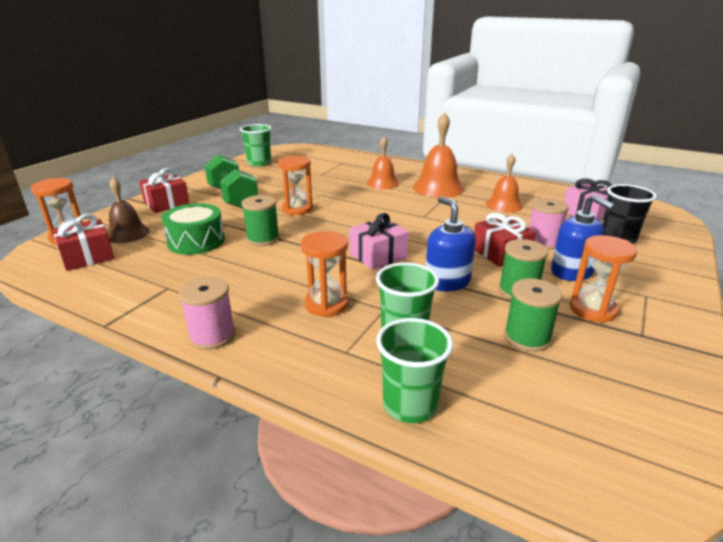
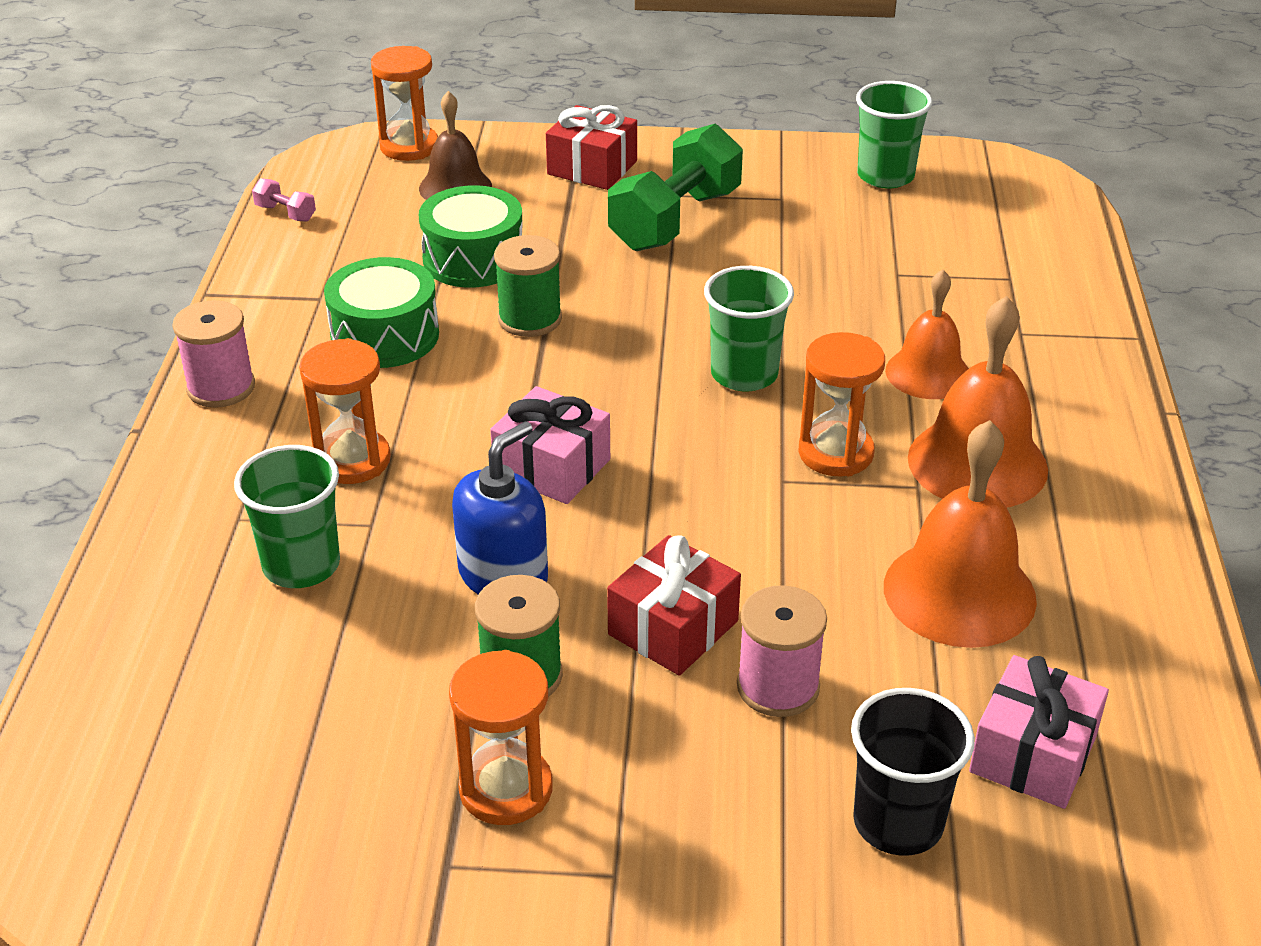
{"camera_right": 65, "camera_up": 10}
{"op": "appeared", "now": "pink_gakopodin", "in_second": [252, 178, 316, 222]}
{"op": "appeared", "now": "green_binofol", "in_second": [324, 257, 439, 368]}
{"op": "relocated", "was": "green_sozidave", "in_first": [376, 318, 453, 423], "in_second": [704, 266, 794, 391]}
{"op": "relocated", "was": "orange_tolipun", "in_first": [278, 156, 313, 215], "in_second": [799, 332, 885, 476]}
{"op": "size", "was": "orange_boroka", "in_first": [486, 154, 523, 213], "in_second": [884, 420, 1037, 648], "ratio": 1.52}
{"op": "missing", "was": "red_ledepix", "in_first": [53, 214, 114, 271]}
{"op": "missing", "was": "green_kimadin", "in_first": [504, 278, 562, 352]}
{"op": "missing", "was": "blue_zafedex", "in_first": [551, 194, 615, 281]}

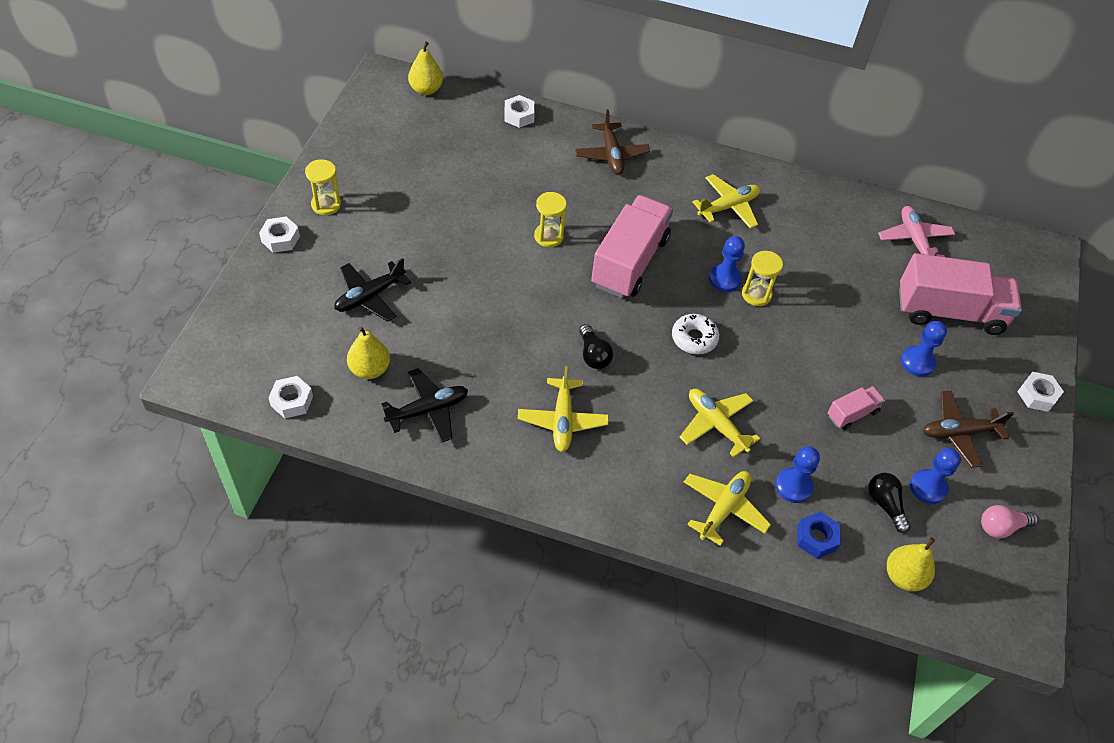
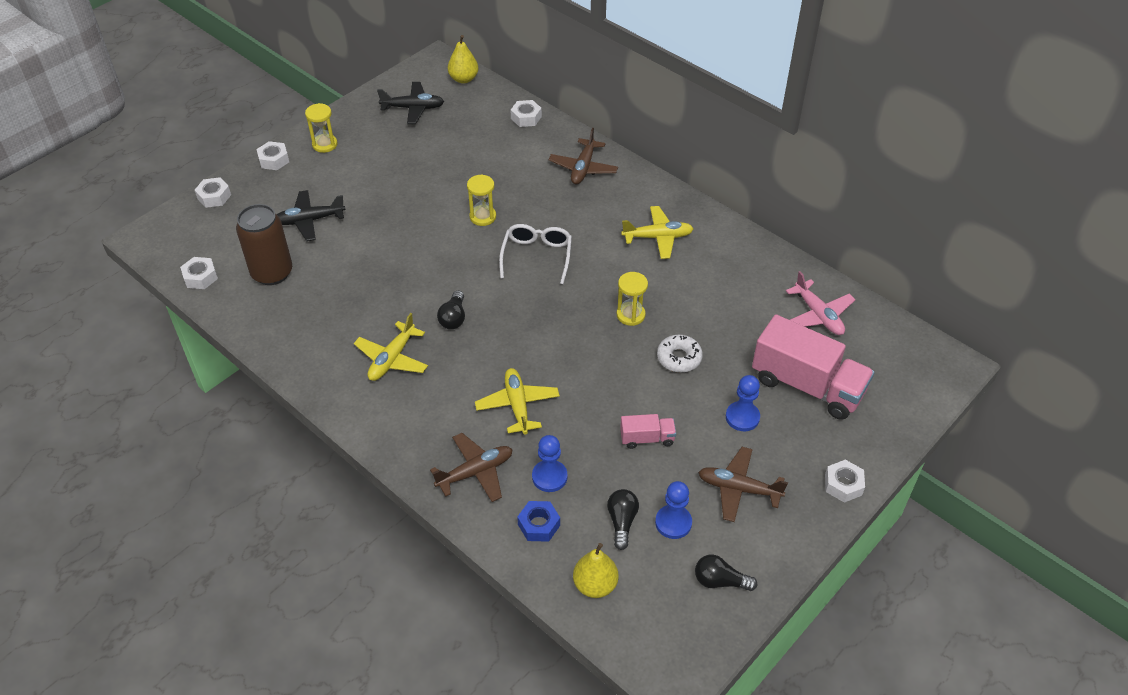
{"camera_right": 30, "camera_up": -5}
{"op": "appeared", "now": "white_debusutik", "in_second": [195, 177, 231, 208]}
{"op": "exchanged", "was": "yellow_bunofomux", "now": "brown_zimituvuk", "in_first": [347, 326, 390, 379], "in_second": [236, 204, 292, 285]}
{"op": "relocated", "was": "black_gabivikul", "in_first": [382, 368, 468, 443], "in_second": [377, 82, 444, 124]}
{"op": "colour", "was": "yellow_gabivikul", "now": "brown_gabivikul", "in_first": [684, 471, 771, 546], "in_second": [430, 433, 513, 502]}
{"op": "exchanged", "was": "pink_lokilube", "now": "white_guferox", "in_first": [591, 195, 673, 298], "in_second": [499, 224, 572, 284]}
{"op": "relocated", "was": "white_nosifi", "in_first": [672, 314, 719, 354], "in_second": [657, 335, 703, 372]}
{"op": "colour", "was": "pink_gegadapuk", "now": "black_gegadapuk", "in_first": [981, 505, 1038, 538], "in_second": [695, 555, 757, 591]}
{"op": "spun", "was": "pink_gabivikul", "in_first": [878, 206, 955, 257], "in_second": [786, 271, 855, 335], "clockwise": 135}
{"op": "missing", "was": "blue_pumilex", "in_first": [709, 236, 745, 292]}

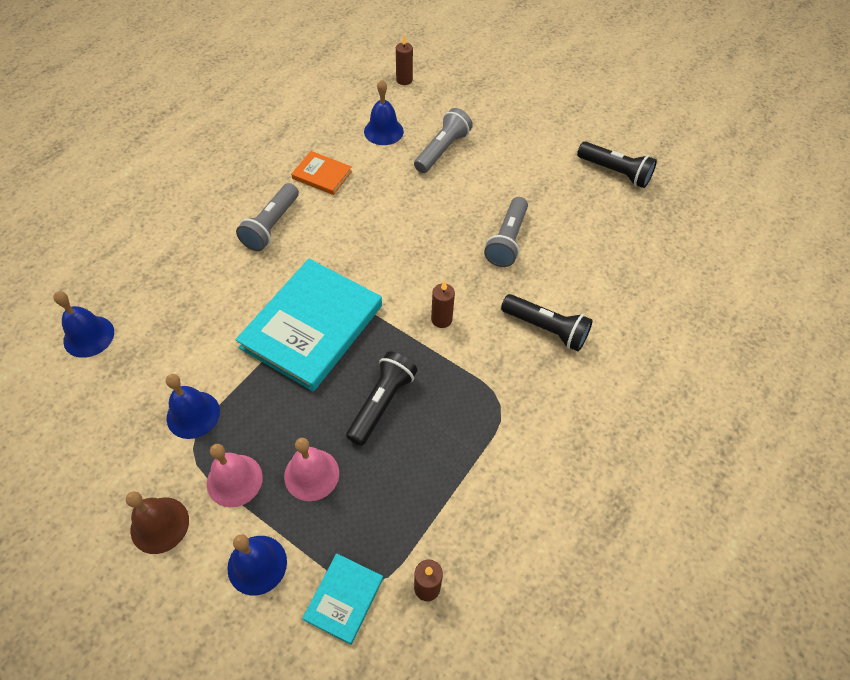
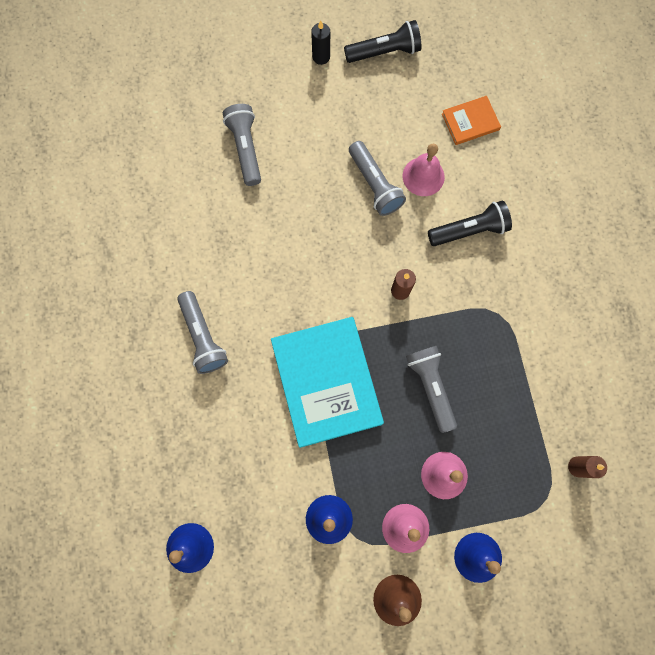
{"camera_right": -45, "camera_up": 20}
{"op": "appeared", "now": "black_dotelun", "in_second": [311, 20, 330, 65]}
{"op": "appeared", "now": "pink_boroka", "in_second": [403, 143, 445, 196]}
{"op": "colour", "was": "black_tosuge", "now": "grey_tosuge", "in_first": [346, 351, 417, 446], "in_second": [406, 346, 457, 433]}
{"op": "relocated", "was": "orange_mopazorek", "in_first": [291, 151, 352, 195], "in_second": [442, 96, 501, 145]}
{"op": "missing", "was": "turquoise_mopazorek", "in_first": [302, 553, 383, 645]}
{"op": "missing", "was": "blue_boroka", "in_first": [364, 80, 404, 145]}
{"op": "missing", "was": "brown_dotelun", "in_first": [396, 35, 413, 85]}

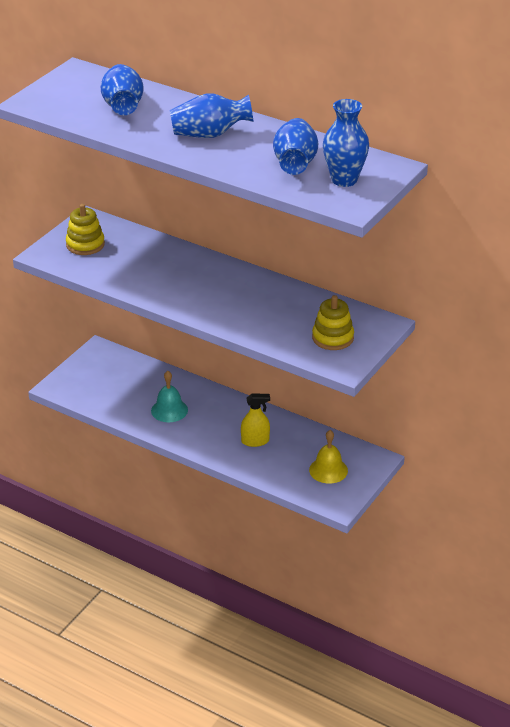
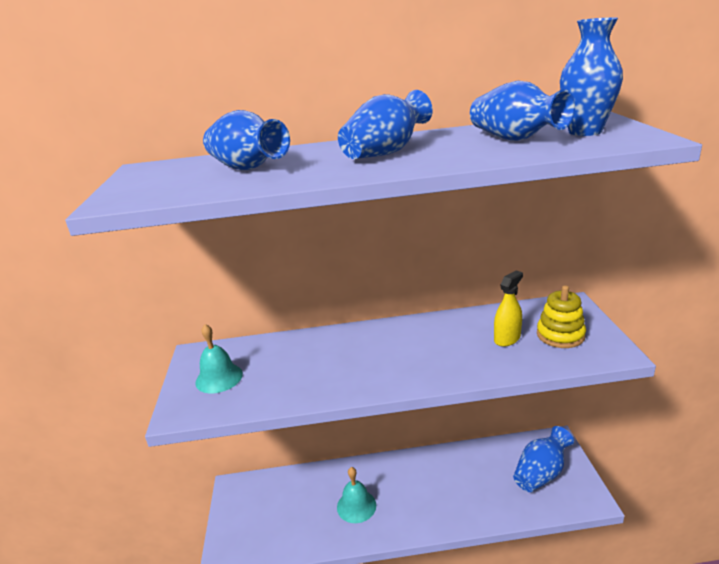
{"camera_right": -35, "camera_up": -10}
{"op": "exchanged", "was": "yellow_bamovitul", "now": "turquoise_boroka", "in_first": [66, 204, 105, 255], "in_second": [195, 324, 243, 394]}
{"op": "relocated", "was": "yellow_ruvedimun", "in_first": [241, 394, 270, 447], "in_second": [494, 270, 523, 347]}
{"op": "exchanged", "was": "yellow_boroka", "now": "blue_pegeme", "in_first": [309, 430, 348, 484], "in_second": [513, 426, 574, 492]}

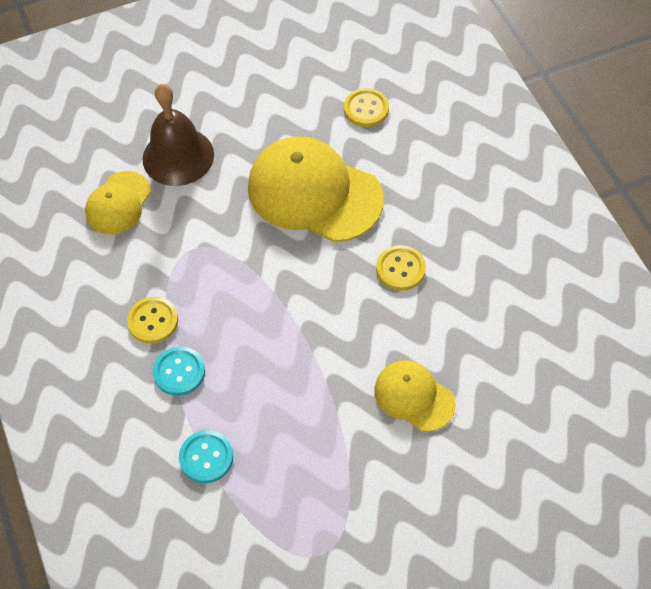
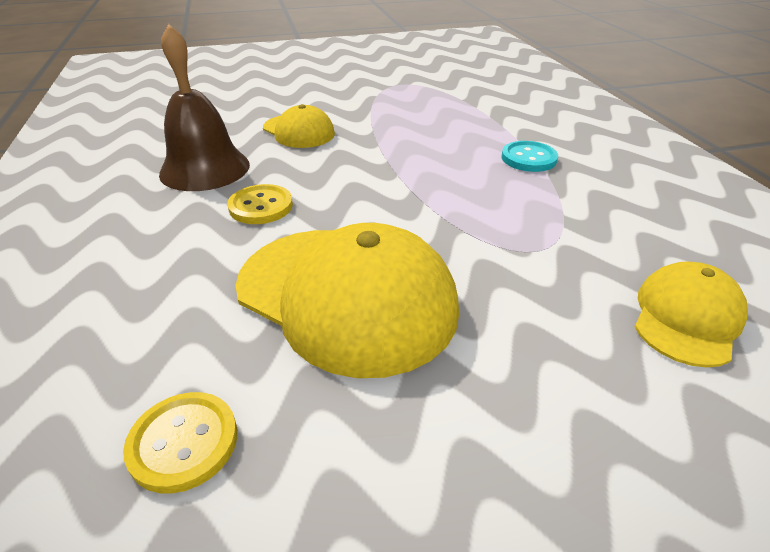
{"camera_right": -175, "camera_up": -20}
{"op": "relocated", "was": "brown_boroka", "in_first": [143, 84, 214, 186], "in_second": [159, 24, 250, 191]}
{"op": "missing", "was": "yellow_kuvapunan", "in_first": [127, 297, 178, 344]}
{"op": "missing", "was": "turquoise_kuvapunan", "in_first": [179, 430, 233, 483]}

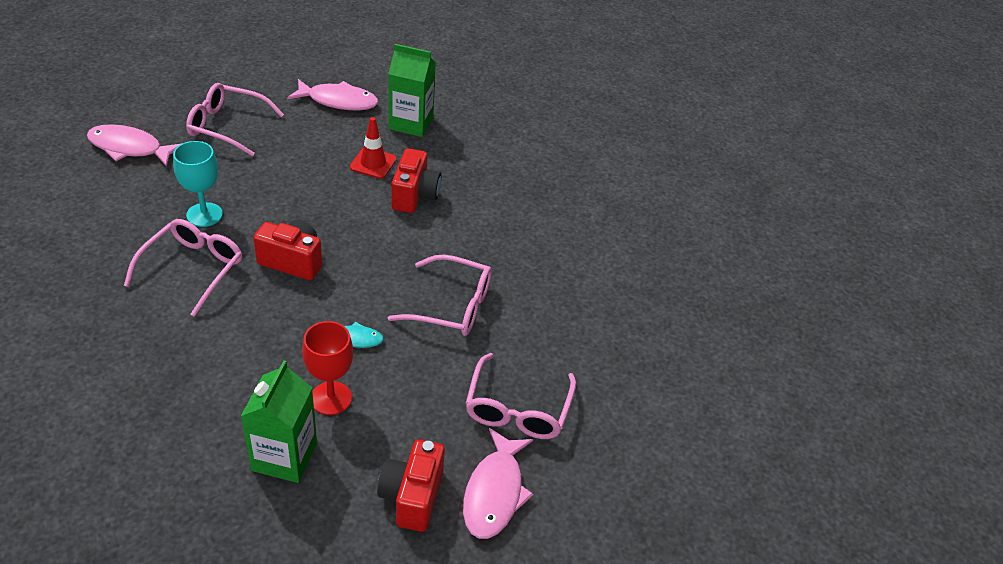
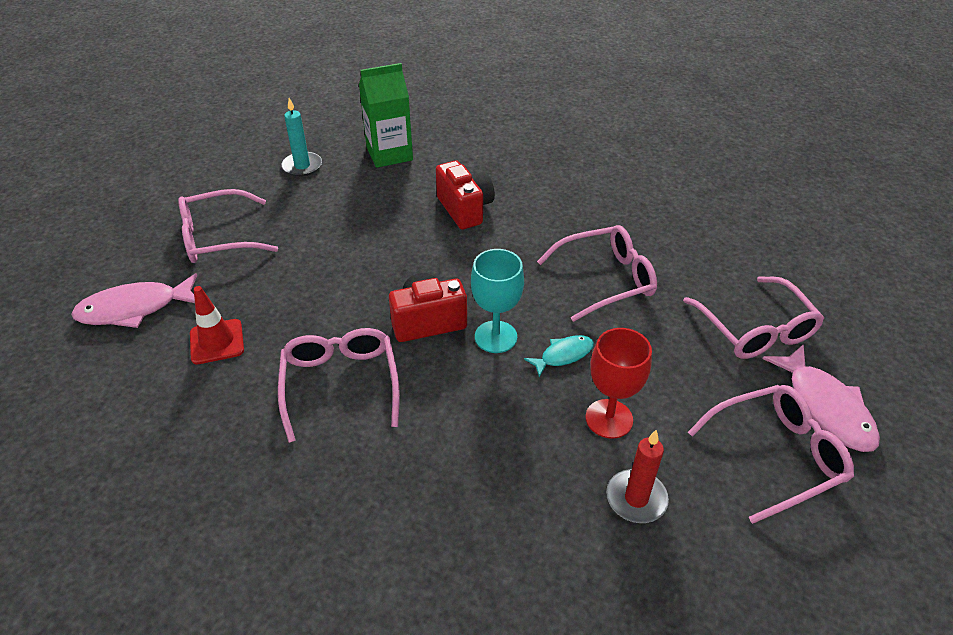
{"camera_right": -30, "camera_up": 0}
{"op": "relocated", "was": "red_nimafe", "in_first": [350, 117, 397, 179], "in_second": [190, 286, 244, 365]}
{"op": "exchanged", "was": "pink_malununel", "now": "turquoise_dotelun", "in_first": [287, 79, 378, 110], "in_second": [281, 98, 322, 177]}
{"op": "relocated", "was": "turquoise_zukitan", "in_first": [173, 141, 223, 227], "in_second": [471, 249, 524, 353]}
{"op": "exchanged", "was": "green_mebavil", "now": "red_dotelun", "in_first": [241, 360, 317, 483], "in_second": [606, 430, 669, 523]}
{"op": "exchanged", "was": "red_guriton", "now": "pink_guferox", "in_first": [377, 439, 445, 532], "in_second": [688, 385, 854, 524]}

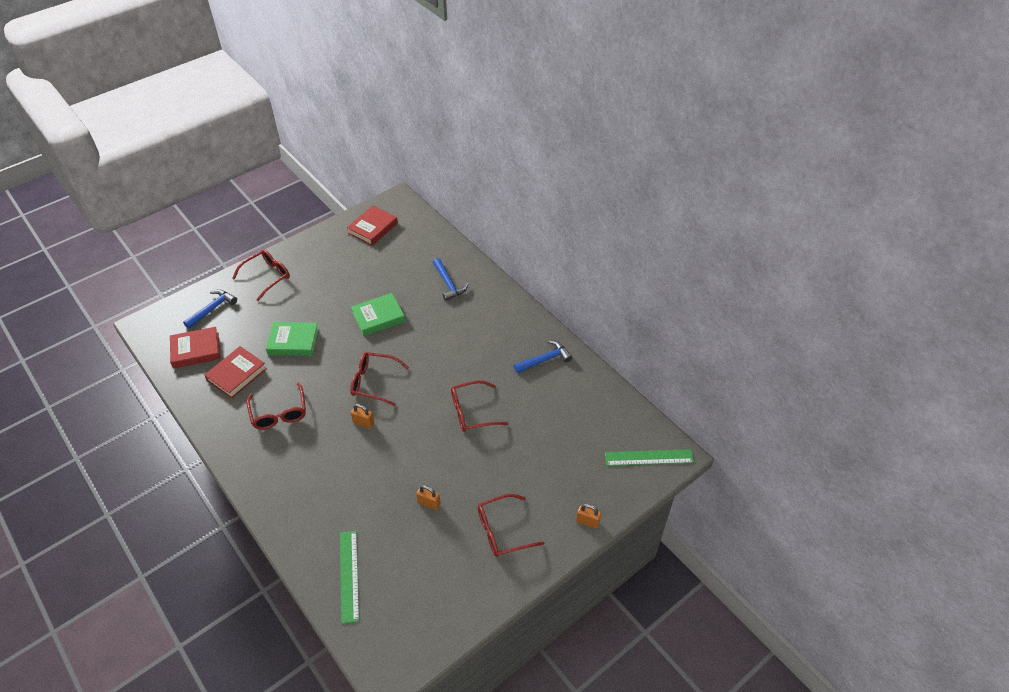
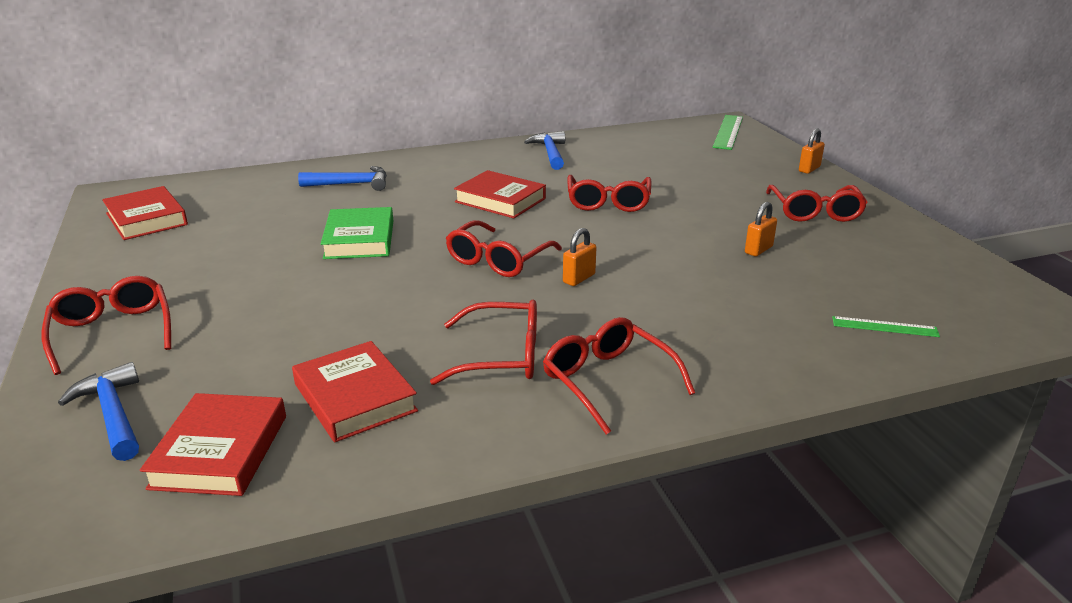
{"camera_right": -70, "camera_up": -20}
{"op": "appeared", "now": "red_mopazorek", "in_second": [454, 170, 546, 218]}
{"op": "appeared", "now": "red_guferox", "in_second": [543, 317, 695, 435]}
{"op": "size", "was": "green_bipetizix", "in_first": [340, 531, 359, 624], "in_second": [832, 316, 940, 337], "ratio": 0.6}
{"op": "missing", "was": "green_mopazorek", "in_first": [266, 322, 319, 356]}

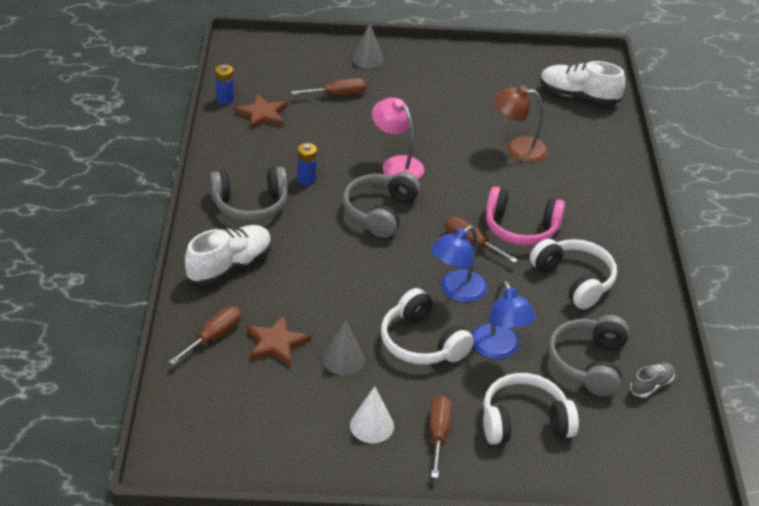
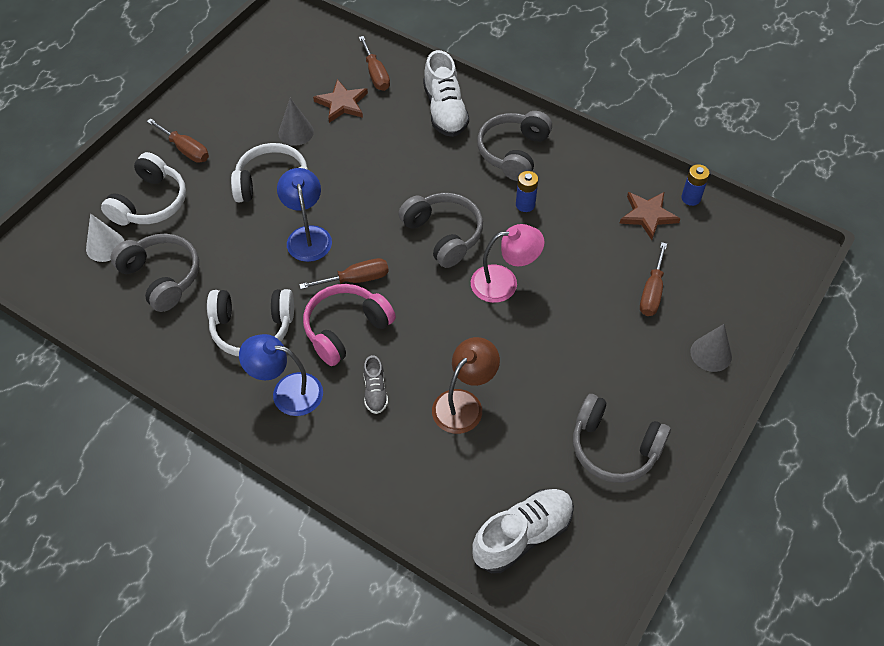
{"camera_right": 125, "camera_up": 15}
{"op": "relocated", "was": "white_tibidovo", "in_first": [350, 386, 394, 443], "in_second": [86, 214, 124, 262]}
{"op": "relocated", "was": "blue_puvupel", "in_first": [472, 280, 536, 359], "in_second": [239, 334, 323, 416]}
{"op": "relocated", "was": "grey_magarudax", "in_first": [630, 363, 675, 397], "in_second": [363, 355, 388, 414]}
{"op": "appeared", "now": "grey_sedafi", "in_second": [573, 394, 671, 483]}

